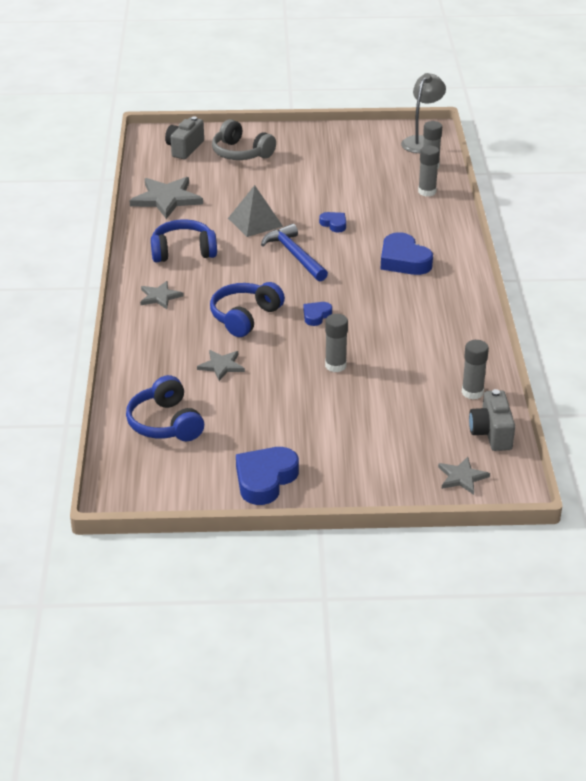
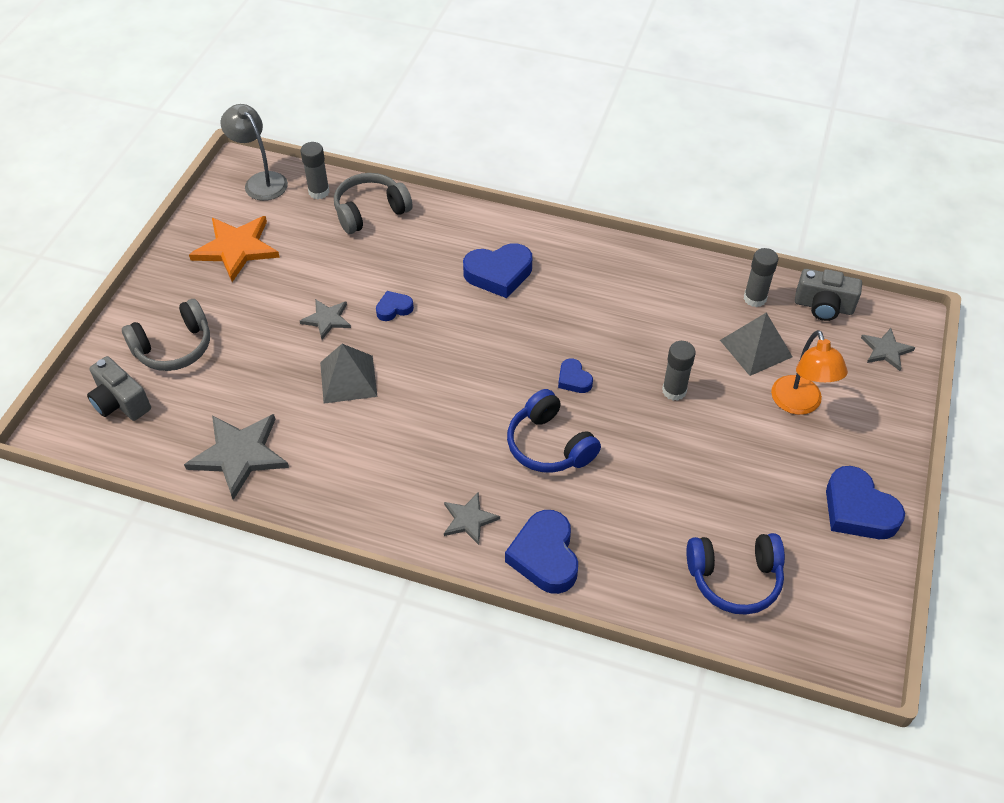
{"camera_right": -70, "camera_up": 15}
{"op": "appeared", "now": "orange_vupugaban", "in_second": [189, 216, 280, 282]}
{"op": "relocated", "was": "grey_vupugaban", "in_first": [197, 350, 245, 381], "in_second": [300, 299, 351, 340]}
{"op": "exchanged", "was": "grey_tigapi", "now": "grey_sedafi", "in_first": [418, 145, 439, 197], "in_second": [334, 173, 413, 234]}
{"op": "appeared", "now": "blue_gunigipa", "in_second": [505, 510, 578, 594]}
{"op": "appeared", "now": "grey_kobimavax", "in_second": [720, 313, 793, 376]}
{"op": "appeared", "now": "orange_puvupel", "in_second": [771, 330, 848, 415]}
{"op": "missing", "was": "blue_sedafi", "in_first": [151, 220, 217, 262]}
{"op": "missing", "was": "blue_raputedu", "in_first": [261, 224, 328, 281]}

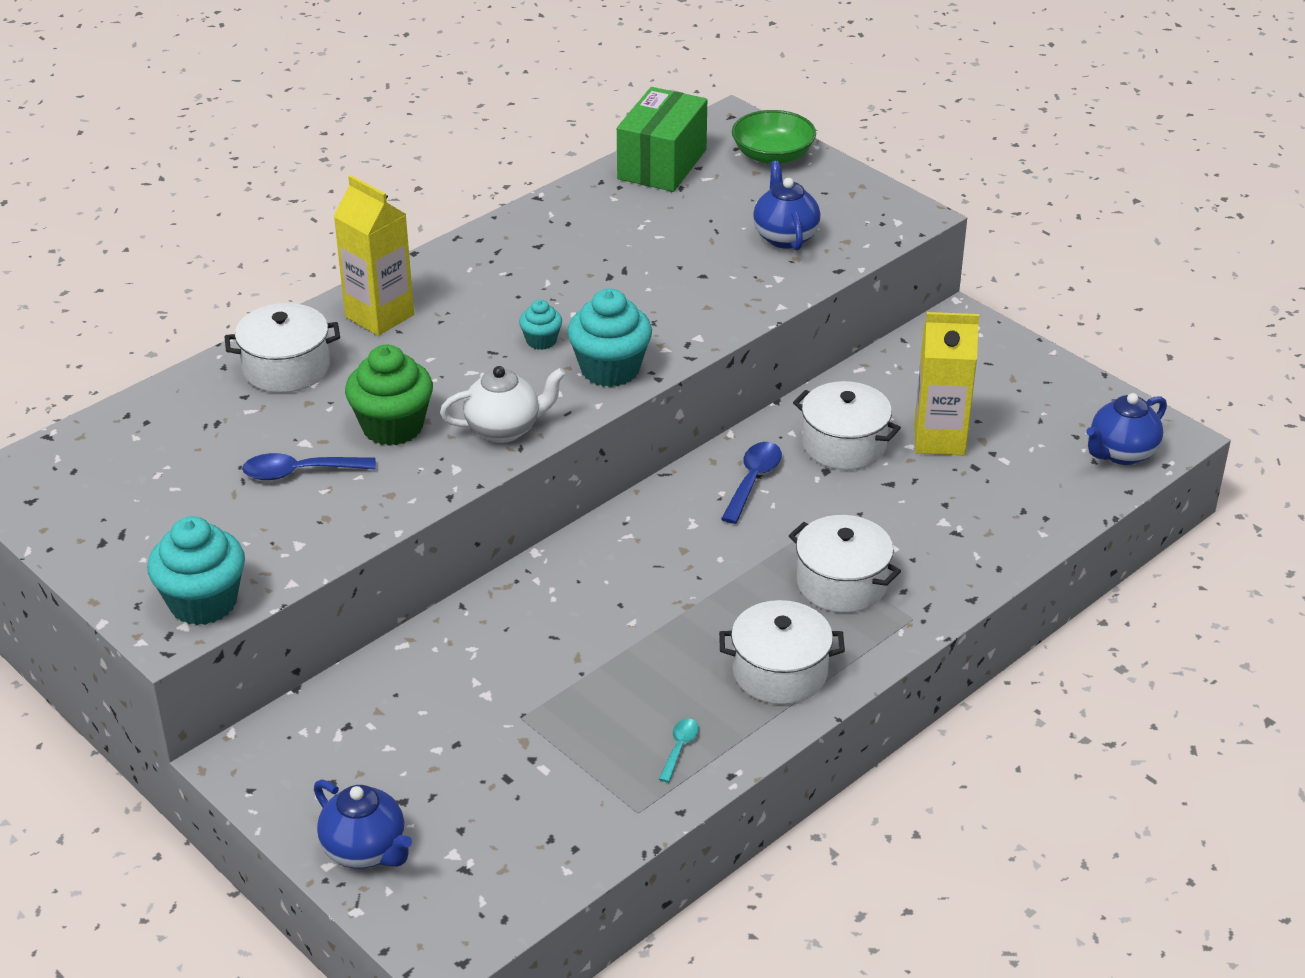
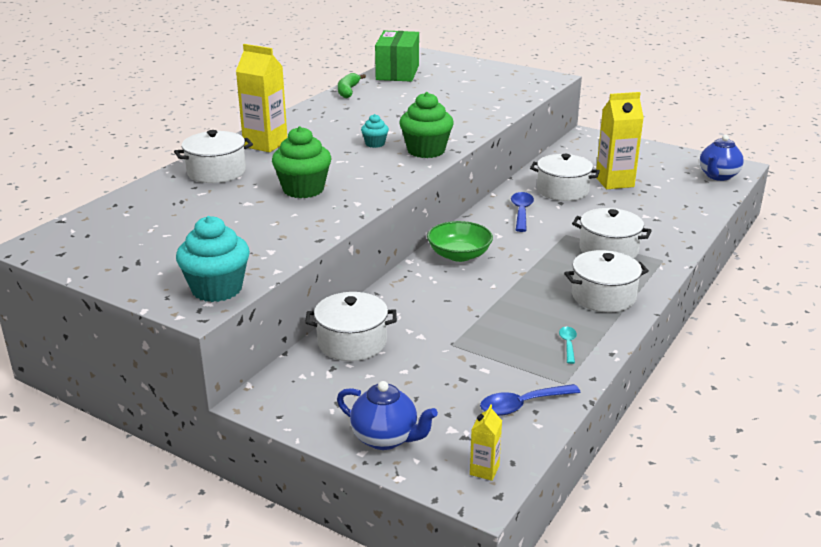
{"camera_right": -15, "camera_up": -10}
{"op": "appeared", "now": "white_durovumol", "in_second": [305, 292, 397, 361]}
{"op": "appeared", "now": "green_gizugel", "in_second": [338, 73, 366, 98]}
{"op": "colour", "was": "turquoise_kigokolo", "now": "green_kigokolo", "in_first": [567, 289, 652, 387], "in_second": [399, 92, 454, 158]}
{"op": "relocated", "was": "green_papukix", "in_first": [732, 110, 816, 165], "in_second": [427, 221, 493, 262]}
{"op": "appeared", "now": "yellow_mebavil", "in_second": [470, 404, 502, 481]}
{"op": "relocated", "was": "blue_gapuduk", "in_first": [242, 453, 376, 480], "in_second": [480, 384, 581, 416]}
{"op": "missing", "was": "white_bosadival", "in_first": [440, 366, 566, 443]}
{"op": "missing", "was": "blue_bosadival", "in_first": [753, 161, 821, 250]}

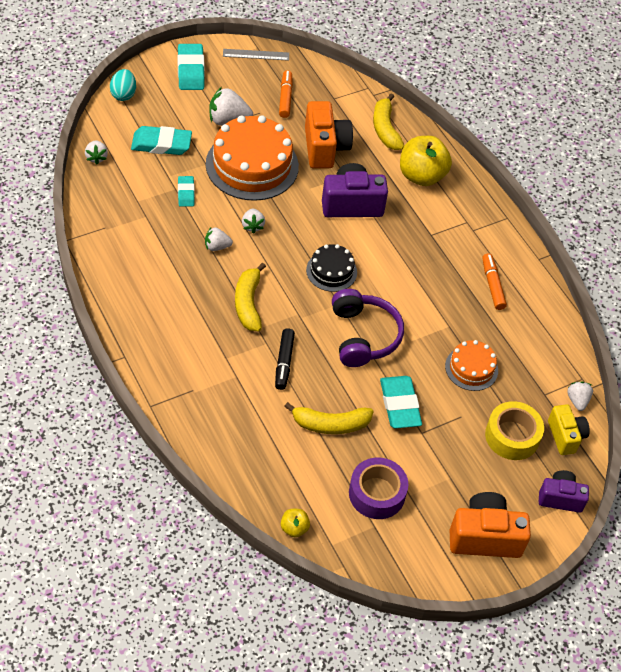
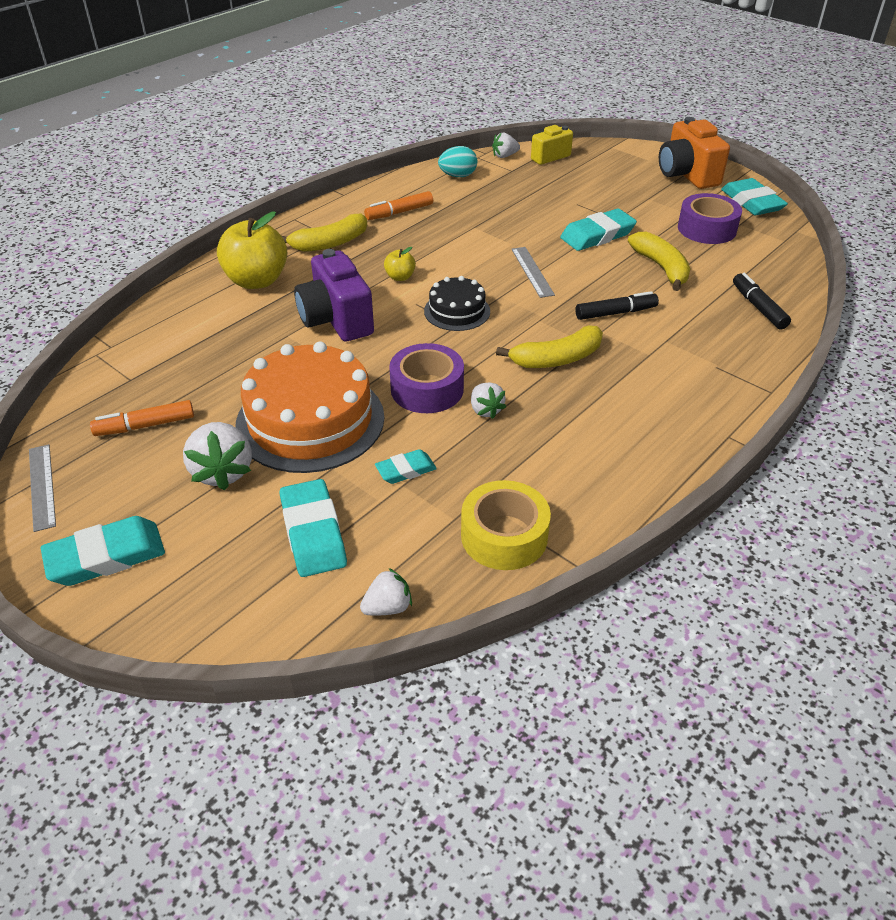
{"camera_right": -105, "camera_up": -10}
{"op": "relocated", "was": "yellow_gizugel", "in_first": [373, 93, 404, 150], "in_second": [282, 214, 367, 252]}
{"op": "relocated", "was": "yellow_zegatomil", "in_first": [281, 509, 310, 537], "in_second": [384, 247, 416, 281]}
{"op": "exchanged", "was": "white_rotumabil", "now": "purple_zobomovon", "in_first": [242, 209, 265, 234], "in_second": [389, 343, 464, 413]}
{"op": "relocated", "was": "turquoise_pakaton", "in_first": [110, 69, 136, 101], "in_second": [438, 146, 477, 177]}
{"op": "relocated", "was": "yellow_zobomovon", "in_first": [485, 401, 544, 460], "in_second": [461, 480, 551, 570]}
{"op": "exchanged", "was": "purple_sedafi", "now": "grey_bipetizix", "in_first": [332, 289, 404, 367], "in_second": [511, 247, 555, 298]}
{"op": "appeared", "now": "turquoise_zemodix", "in_second": [721, 178, 788, 215]}
{"op": "appeared", "now": "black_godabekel", "in_second": [733, 273, 791, 329]}
{"op": "missing", "was": "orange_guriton", "in_first": [305, 101, 353, 169]}
{"op": "missing", "was": "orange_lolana", "in_first": [445, 340, 498, 391]}
{"op": "missing", "was": "purple_guriton", "in_first": [539, 470, 589, 513]}

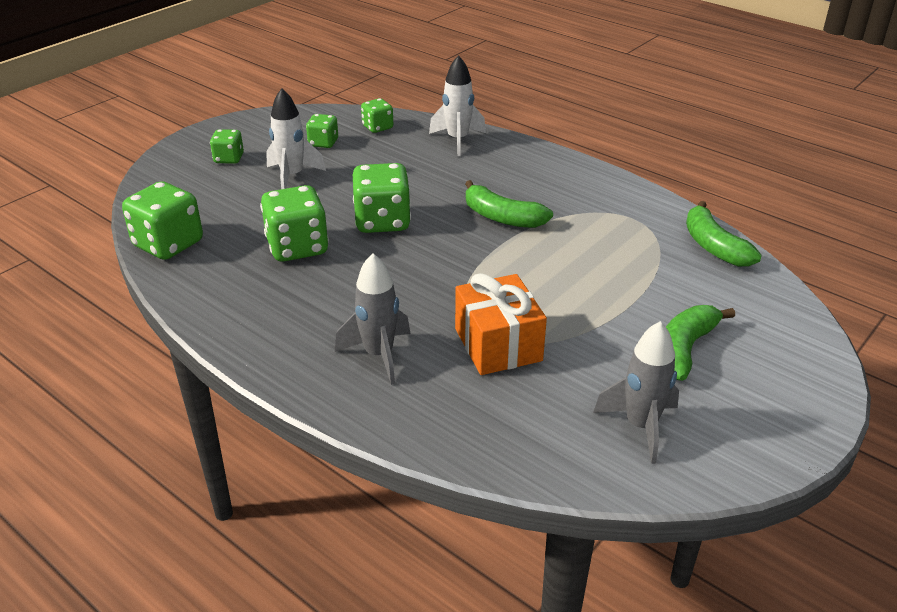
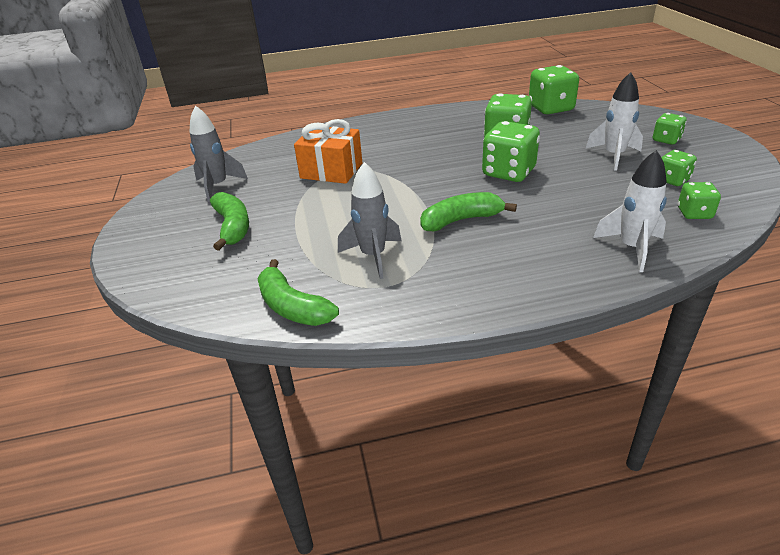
{"camera_right": 130, "camera_up": 0}
{"op": "spun", "was": "green_gizugel", "in_first": [686, 201, 762, 267], "in_second": [257, 259, 339, 326], "clockwise": -150}
{"op": "relocated", "was": "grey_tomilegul", "in_first": [335, 253, 410, 385], "in_second": [338, 162, 402, 279]}

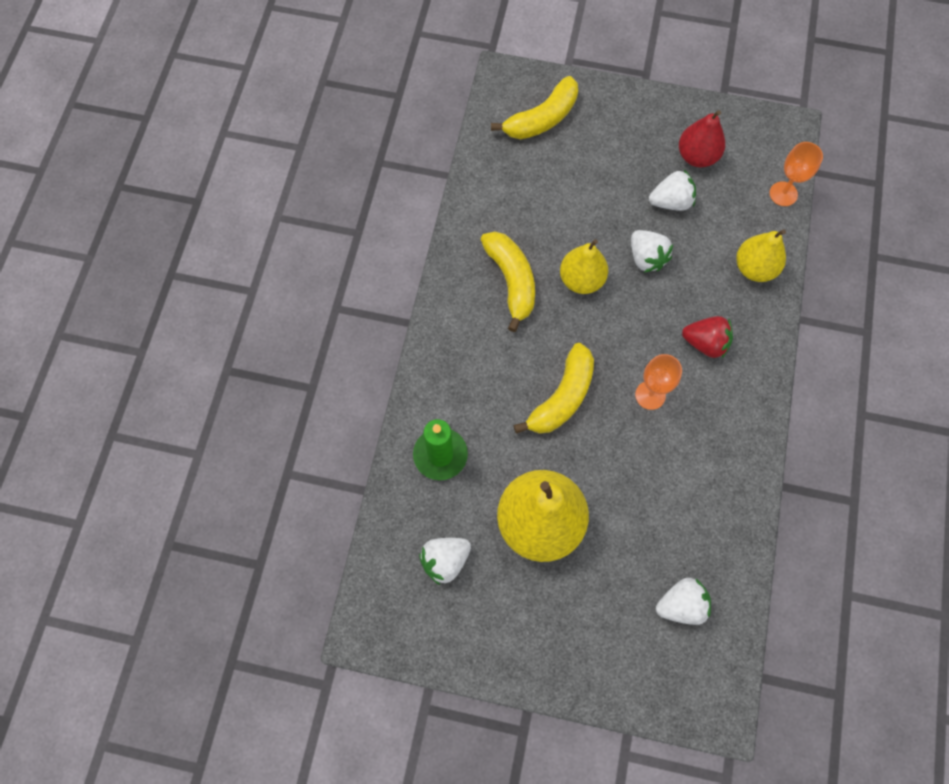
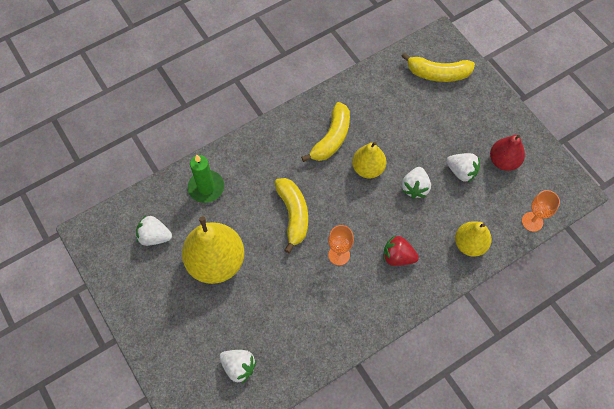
{"camera_right": 45, "camera_up": -5}
{"op": "spun", "was": "yellow_gizugel", "in_first": [514, 343, 594, 434], "in_second": [274, 178, 308, 253], "clockwise": -90}
{"op": "spun", "was": "red_rotumabil", "in_first": [682, 316, 733, 358], "in_second": [383, 235, 419, 266], "clockwise": 135}

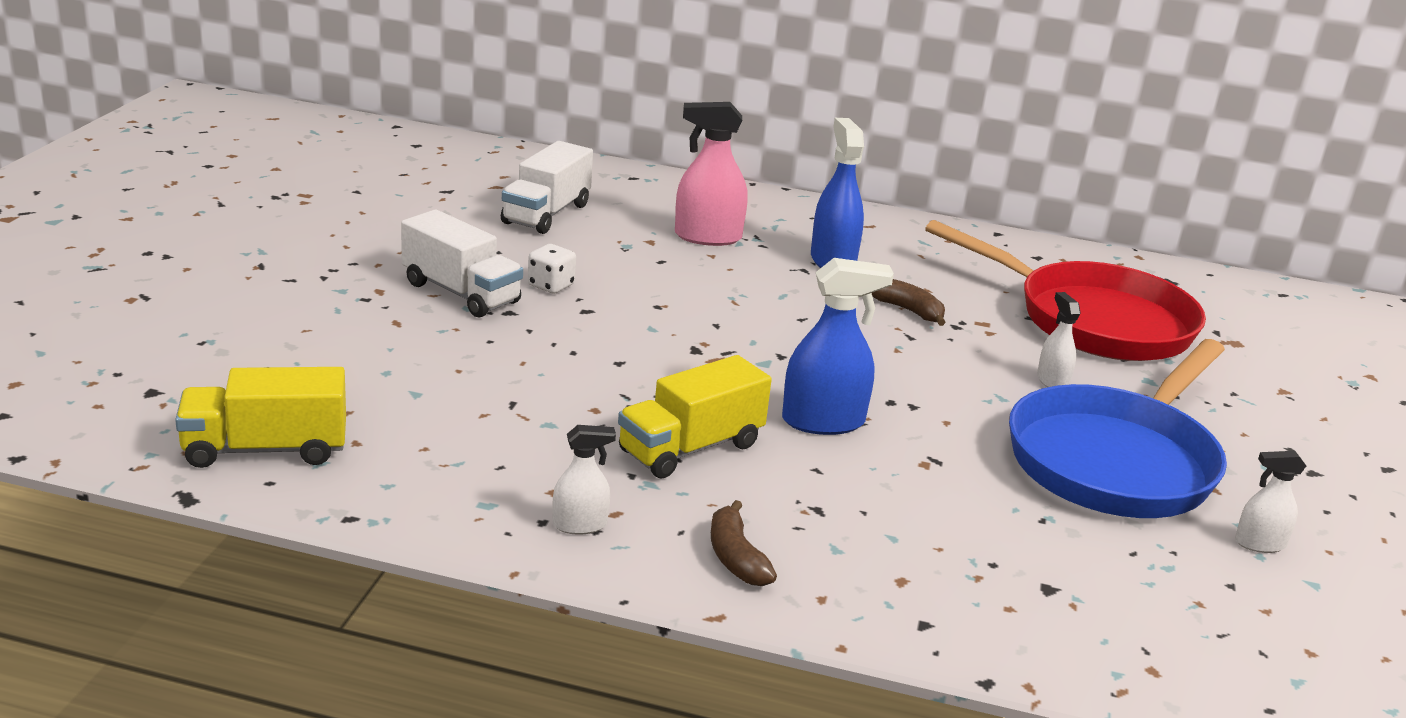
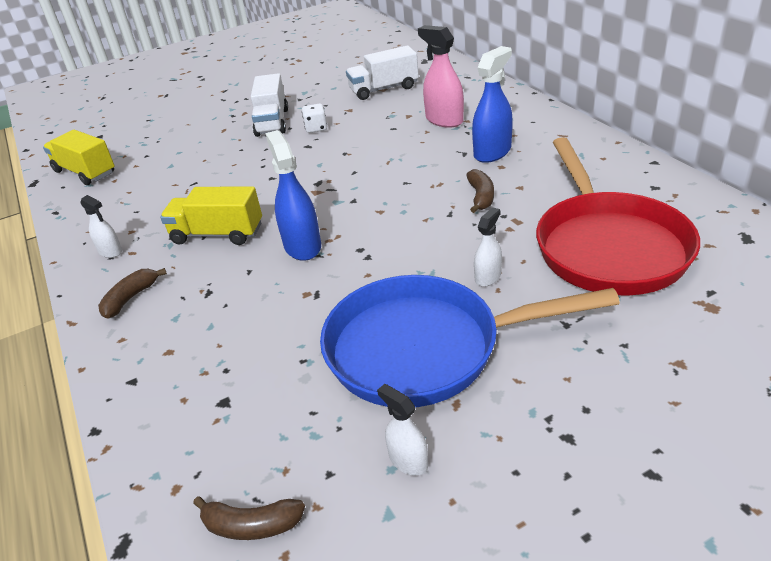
{"camera_right": 55, "camera_up": 10}
{"op": "appeared", "now": "brown_gizugel", "in_second": [193, 496, 305, 540]}
{"op": "spun", "was": "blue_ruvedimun", "in_first": [782, 258, 894, 435], "in_second": [266, 130, 321, 261], "clockwise": -150}

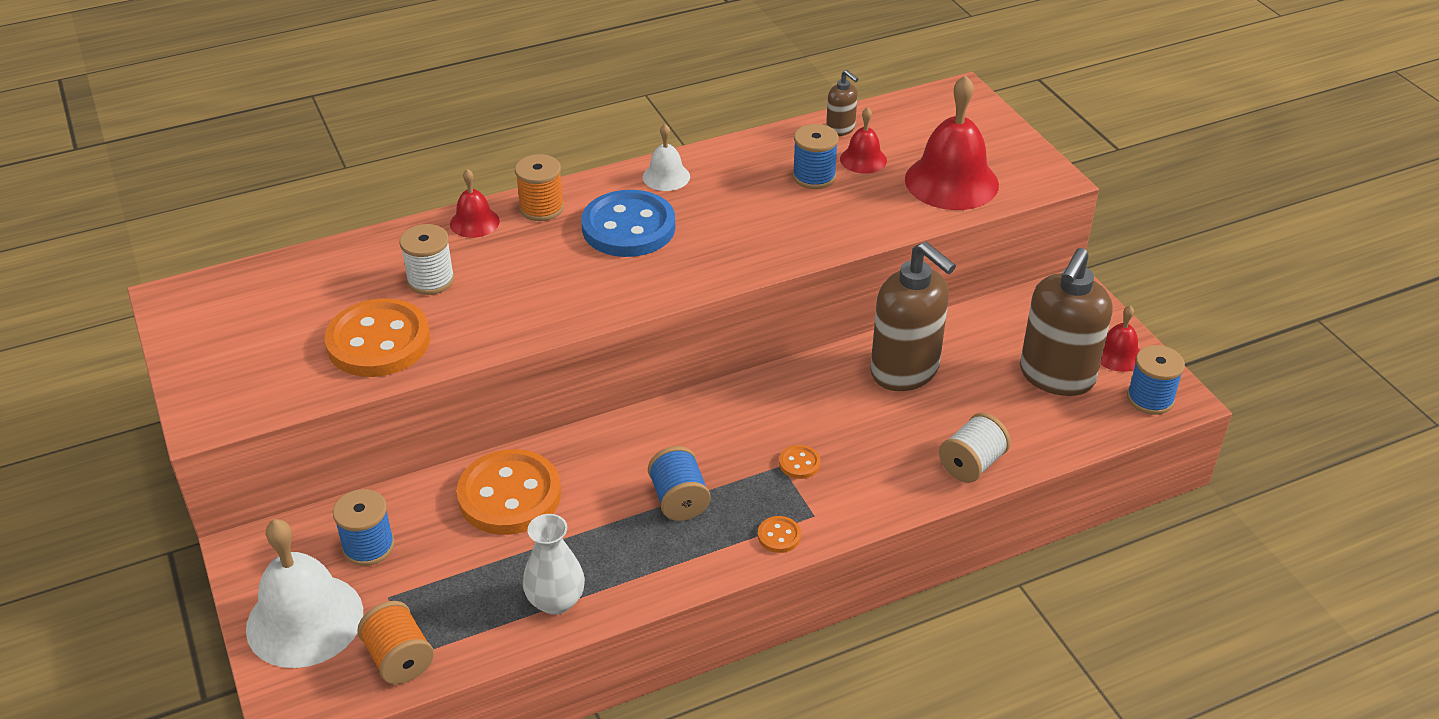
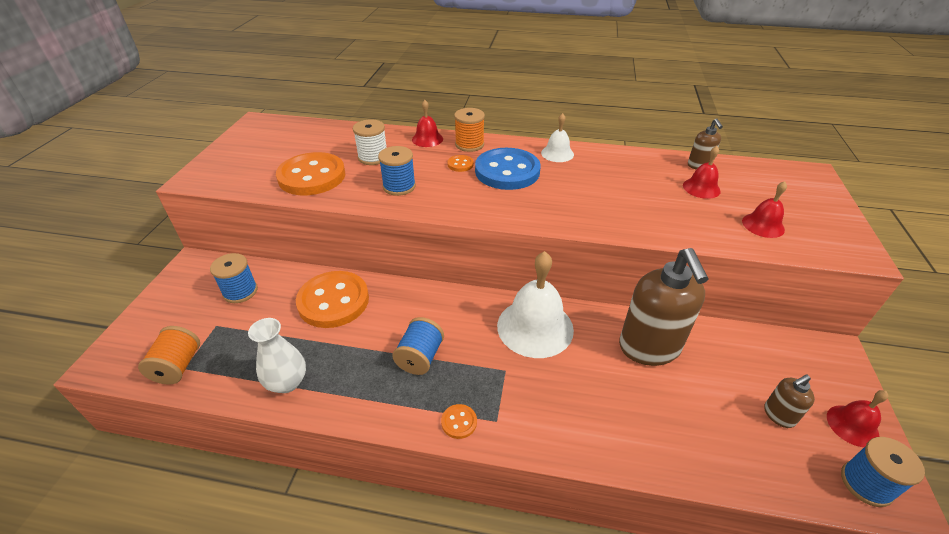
{"camera_right": 35, "camera_up": 0}
{"op": "relocated", "was": "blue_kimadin", "in_first": [793, 124, 839, 189], "in_second": [378, 146, 416, 196]}
{"op": "relocated", "was": "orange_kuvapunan", "in_first": [779, 445, 821, 479], "in_second": [447, 155, 474, 172]}
{"op": "relocated", "was": "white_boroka", "in_first": [246, 519, 363, 668], "in_second": [497, 251, 574, 358]}
{"op": "size", "was": "red_boroka", "in_first": [905, 75, 999, 210], "in_second": [742, 181, 787, 238], "ratio": 0.51}
{"op": "size", "was": "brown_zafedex", "in_first": [1020, 248, 1113, 396], "in_second": [764, 375, 815, 428], "ratio": 0.46}
{"op": "missing", "was": "white_kimadin", "in_first": [939, 413, 1011, 483]}

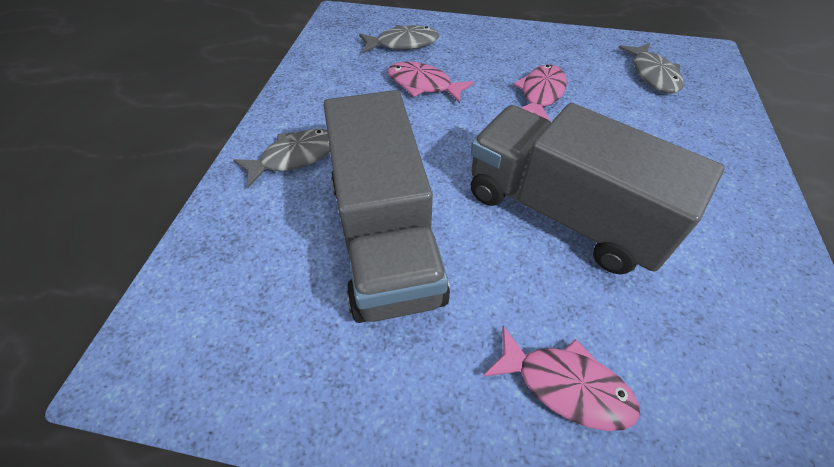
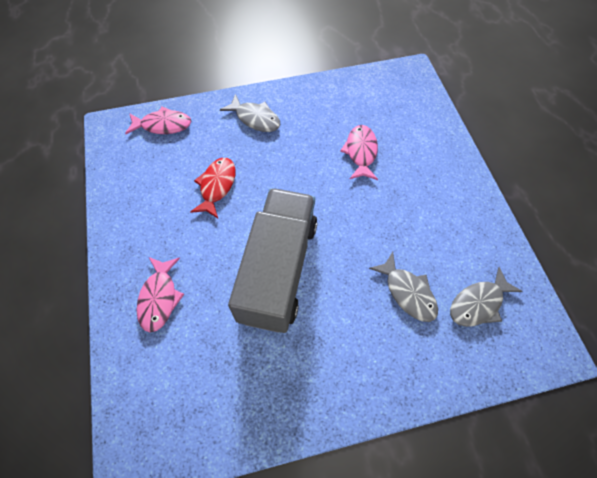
{"camera_right": 65, "camera_up": 10}
{"op": "relocated", "was": "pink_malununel", "in_first": [513, 64, 567, 122], "in_second": [125, 107, 191, 134]}
{"op": "exchanged", "was": "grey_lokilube", "now": "red_malununel", "in_first": [324, 90, 450, 323], "in_second": [190, 158, 236, 218]}
{"op": "relocated", "was": "grey_malununel", "in_first": [359, 25, 439, 53], "in_second": [369, 252, 438, 322]}

